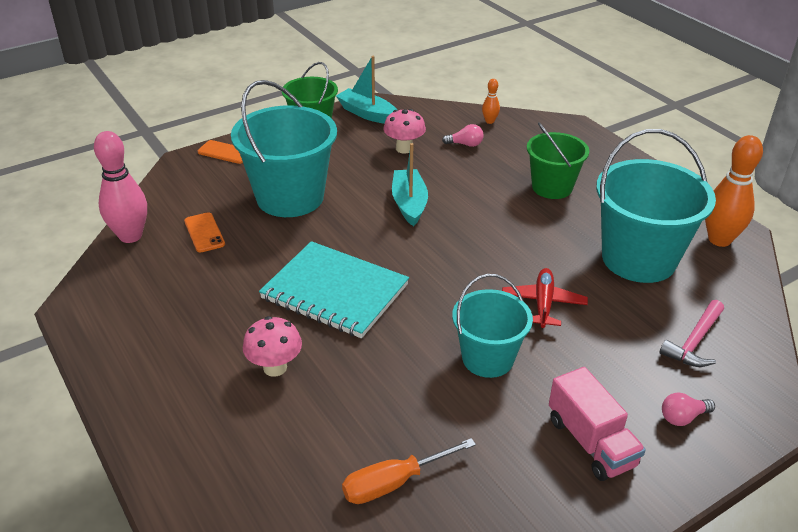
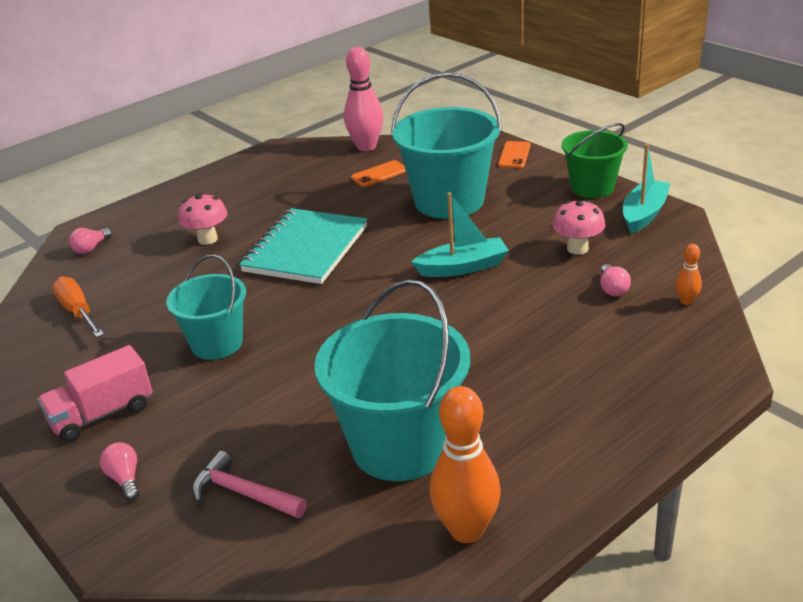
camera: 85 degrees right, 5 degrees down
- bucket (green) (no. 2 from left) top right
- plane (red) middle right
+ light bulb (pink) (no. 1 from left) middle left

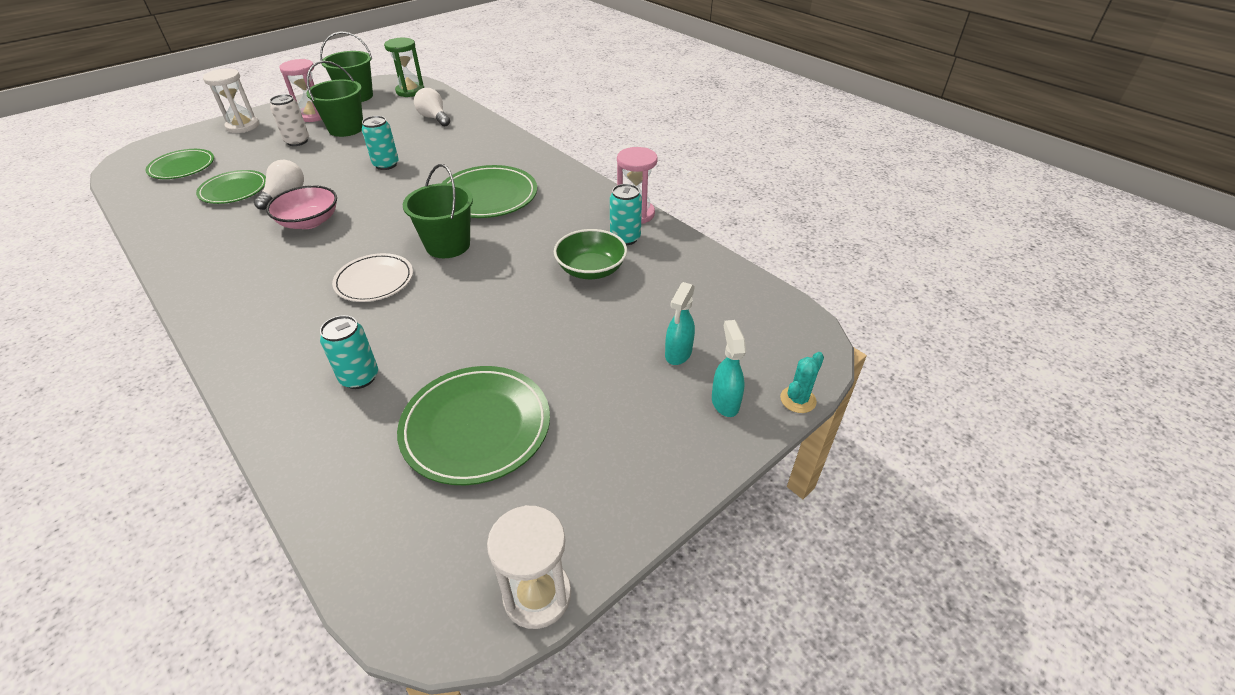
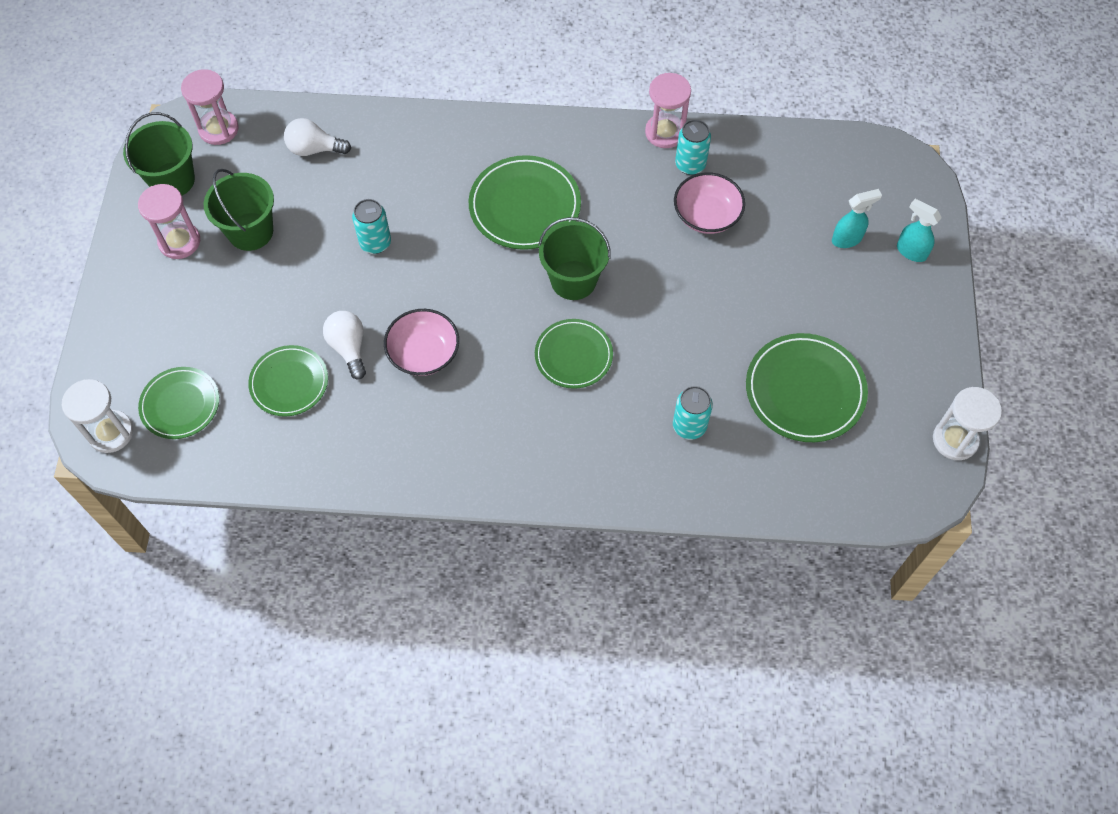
camera: 45 degrees left, 20 degrees up
~ hourglass (green) top left to hourglass (pink) (no. 2 from left) top left
~ hourglass (white) (no. 1 from left) top left to middle left
- can (white) top left
~ bowl (green) centre to bowl (pink) (no. 2 from left) top centre
~ plate (white) middle left to plate (green) (no. 4 from left) centre
~ spray bottle (turquoise) (no. 1 from left) centre = top right 90 degrees counterclockwise
- cactus (turquoise) centre

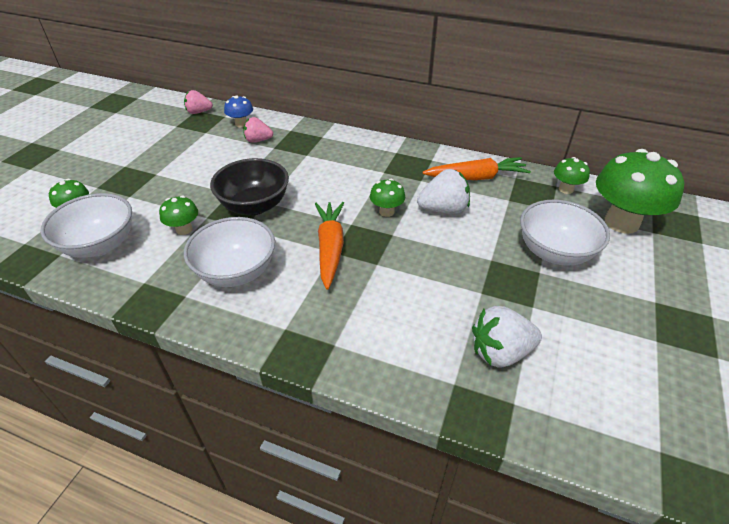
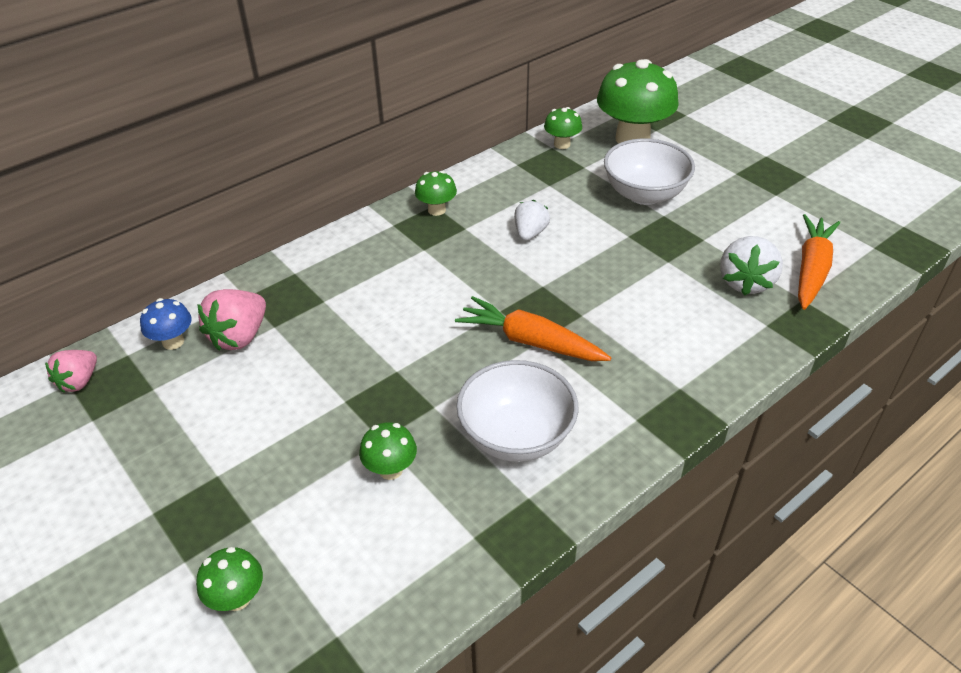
camera: 60 degrees left, 0 degrees up
~ strawberry (pink) (no. 2 from left) top centre = middle left x1.51
~ carrot (orange) (no. 2 from left) top centre to middle right
- bowl (black) centre
~ strawberry (white) (no. 1 from left) centre = top centre x0.66
~ mushroom (green) (no. 3 from left) centre to top centre
- bowl (white) (no. 1 from left) middle left

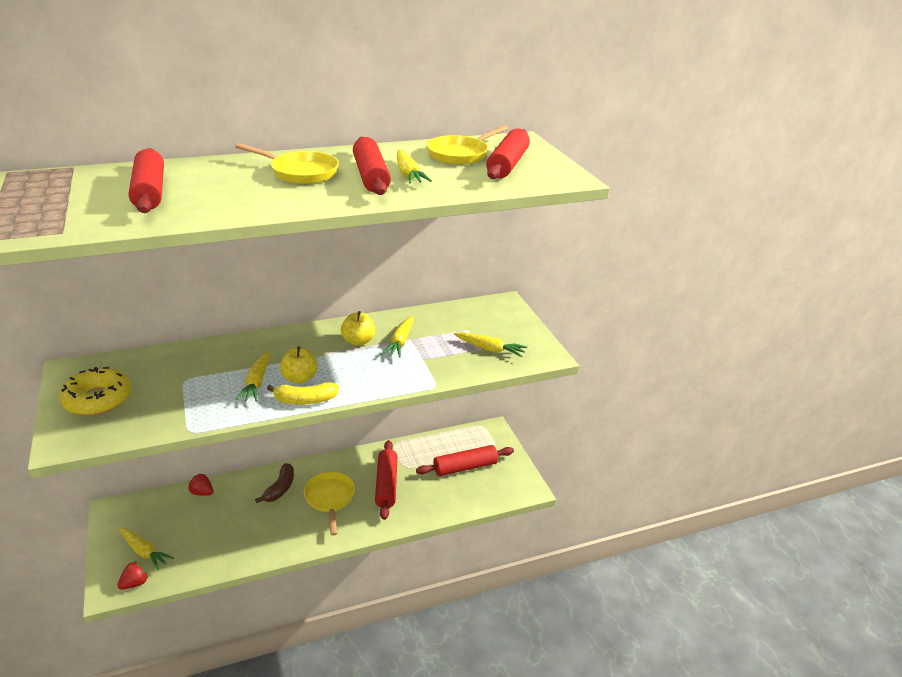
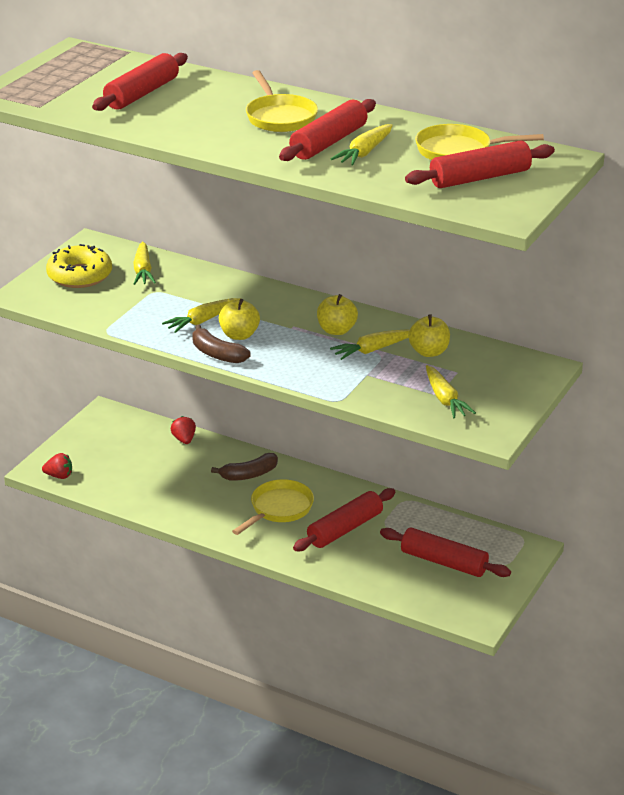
camera: 50 degrees right, 0 degrees up
~ banana (yellow) centre to banana (brown) (no. 1 from left) centre
~ carrot (yellow) (no. 1 from left) bottom left to top left
+ apple (yellow) (no. 3 from left) middle right

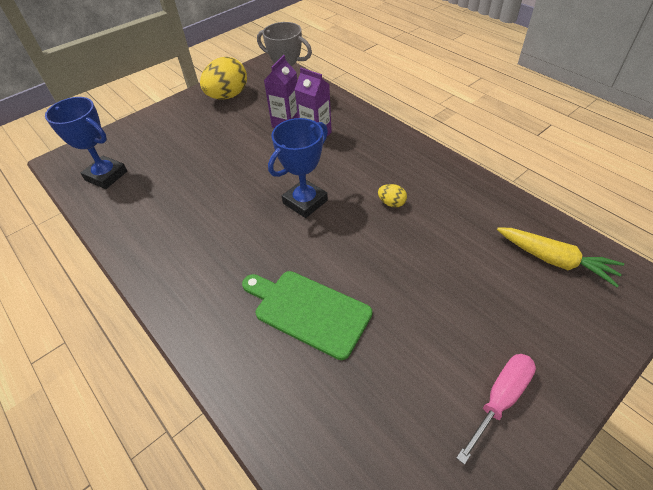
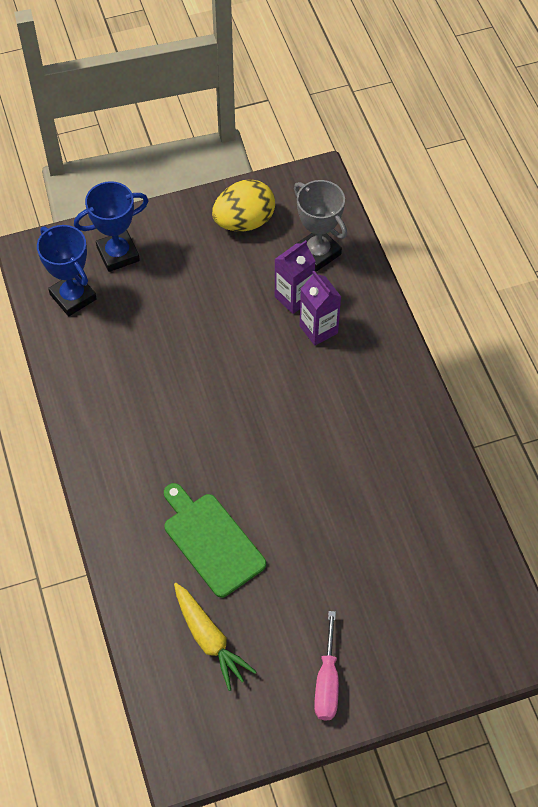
camera: 20 degrees right, 10 degrees up
~ trophy (blue) (no. 2 from left) centre to top left
- egg (yellow) (no. 2 from left) centre
~ carrot (yellow) middle right to bottom centre
~ screwdriver (pink) bottom right = bottom centre 120 degrees clockwise

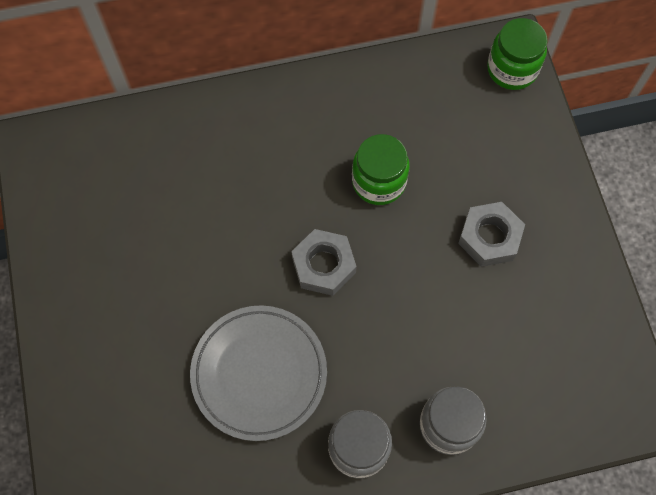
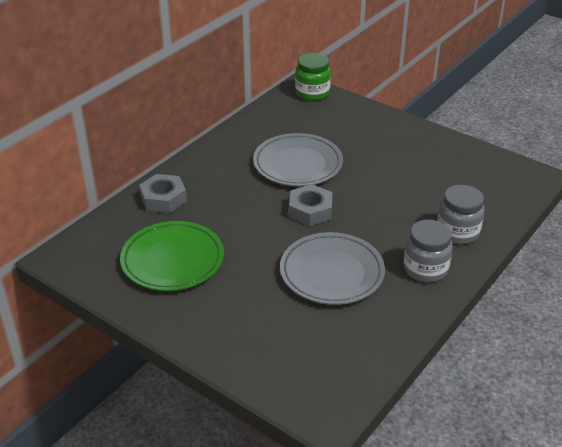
camera: 40 degrees left, 30 degrees down
~ jar (green) (no. 1 from left) centre to plate (grey) (no. 1 from left) centre
~ nut (grey) (no. 2 from left in the first image) middle right to nut (grey) (no. 1 from left) middle left
+ plate (green) middle left

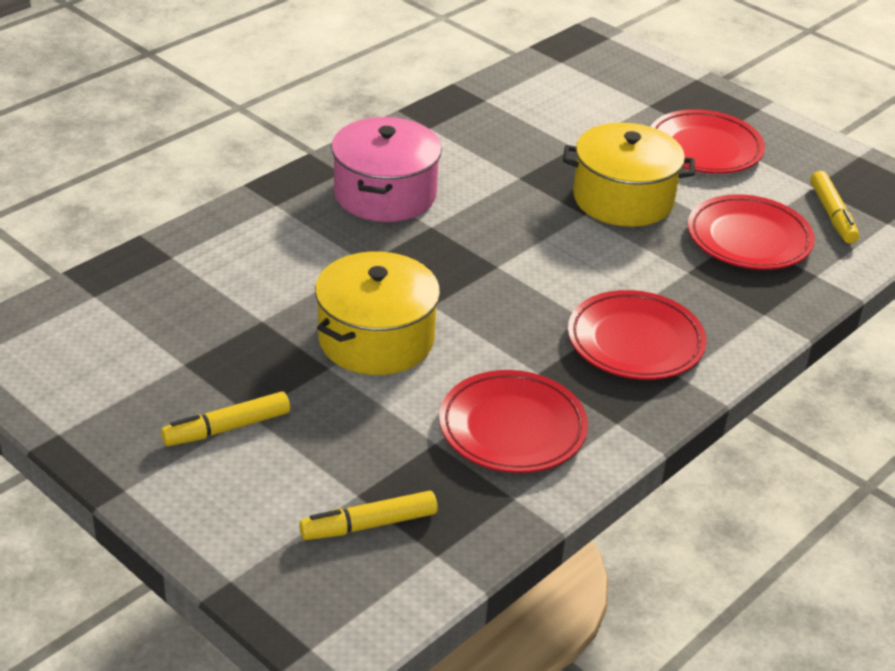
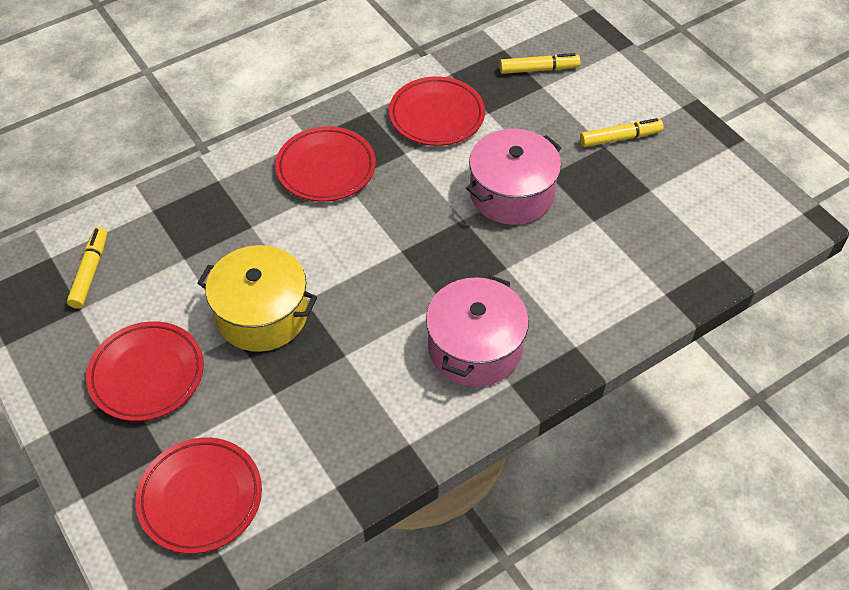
camera: 165 degrees left, 15 degrees up
~ plate (red) (no. 4 from left in the first image) middle right to plate (red) (no. 2 from left) bottom left
~ pot (yellow) (no. 1 from left) centre to pot (pink) (no. 2 from left) top centre

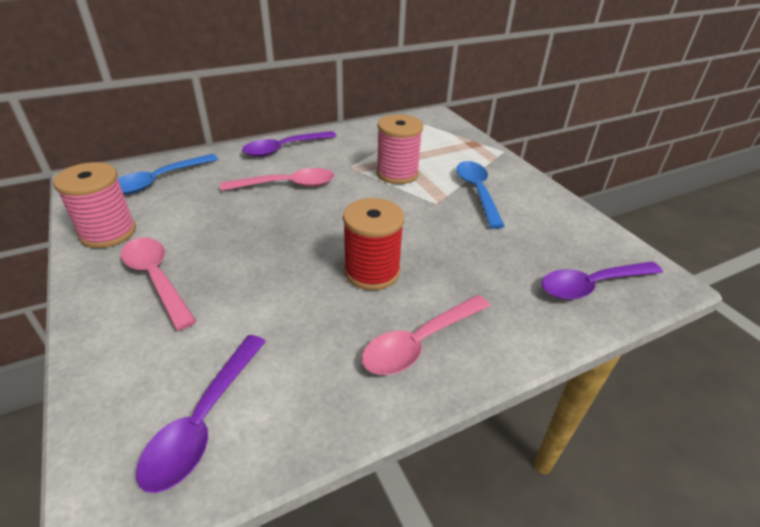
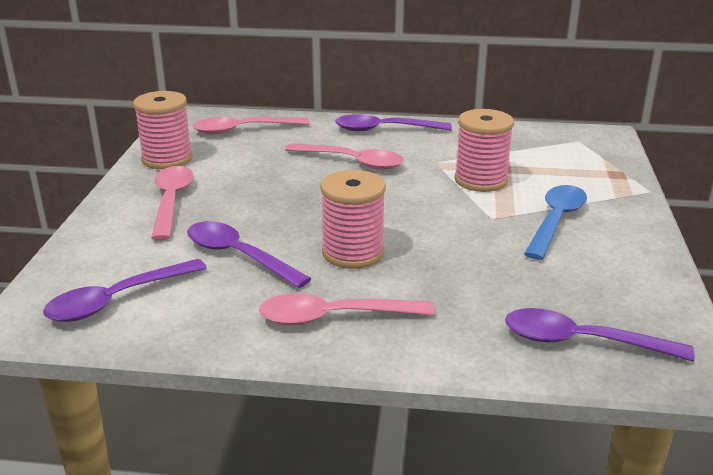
camera: 35 degrees right, 10 degrees down
~ spoon (blue) (no. 1 from left) top left to spoon (pink) (no. 2 from left) top centre
~ spool (red) centre to spool (pink) (no. 2 from left) centre
+ spoon (purple) (no. 2 from left) centre

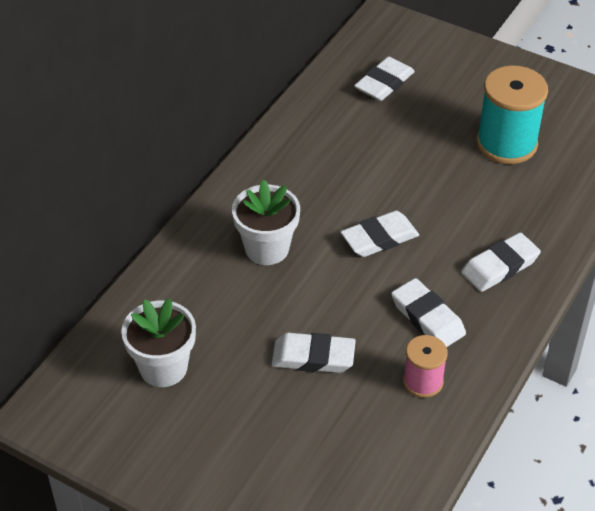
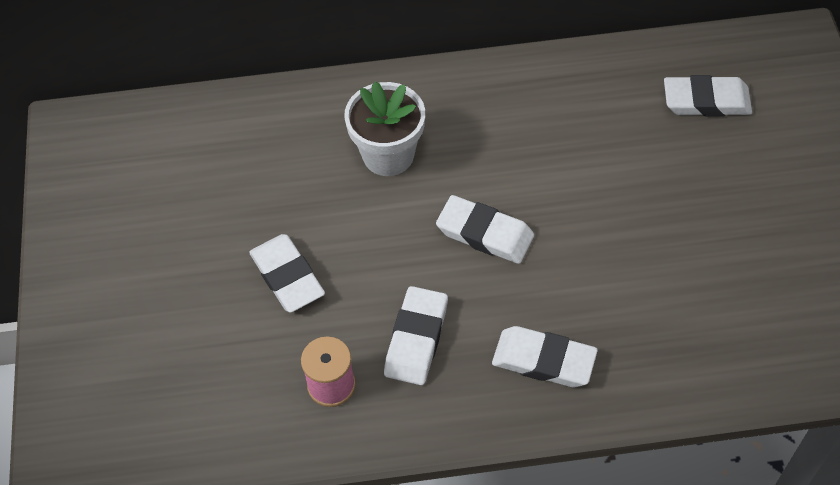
camera: 55 degrees right, 10 degrees up
- spool (turquoise) top right
- flower pot (white) (no. 1 from left) bottom left

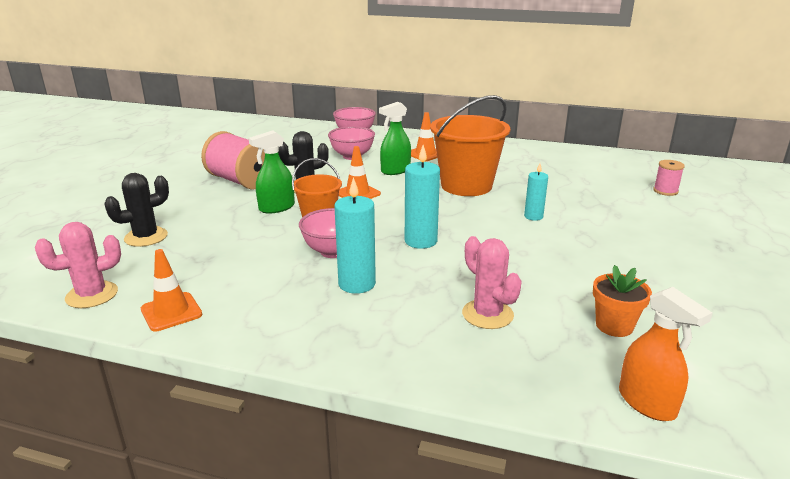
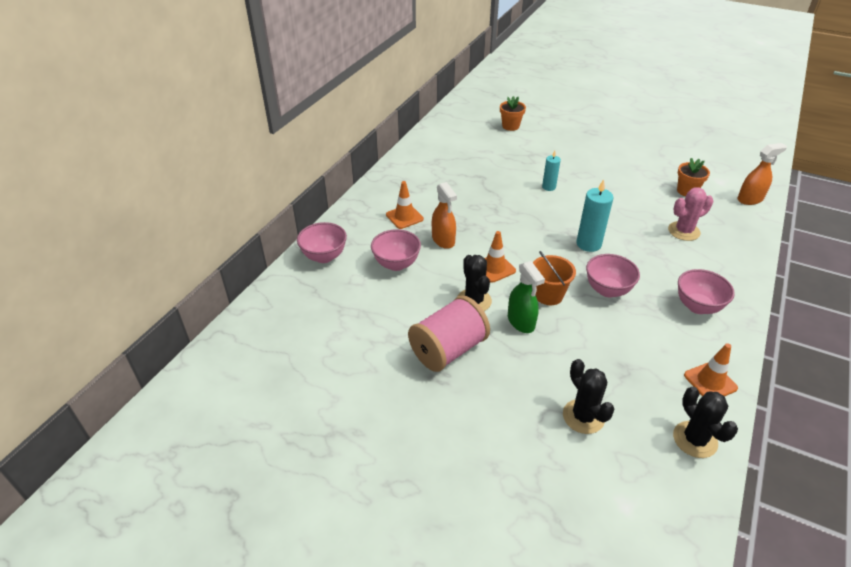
camera: 80 degrees left, 15 degrees up
- bucket (orange) (no. 2 from left) top centre
~ spray bottle (green) (no. 2 from left) top centre to spray bottle (orange) (no. 1 from left) centre
~ spool (pink) (no. 2 from left) middle right to flower pot (orange) (no. 1 from left) top centre
- candle (turquoise) (no. 1 from left) centre
~ cactus (pink) (no. 1 from left) middle left to cactus (black) (no. 3 from left) bottom right
+ bowl (pink) (no. 4 from left) middle right

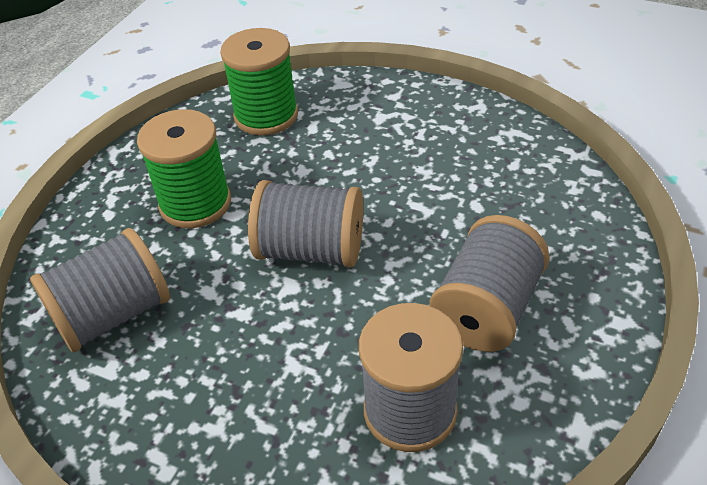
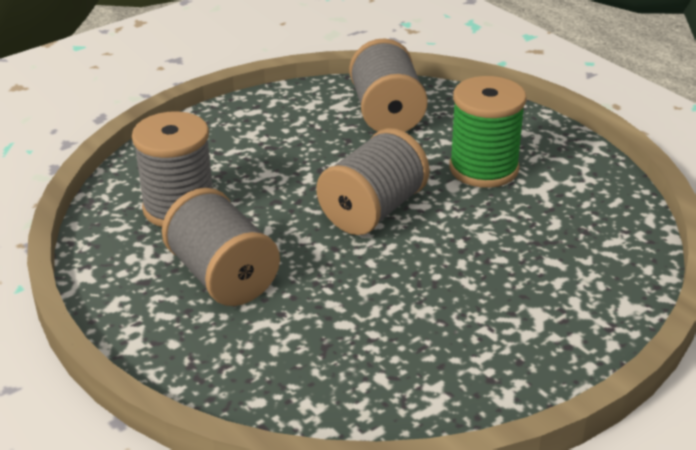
camera: 115 degrees right, 10 degrees down
- spool (green) (no. 2 from left) top centre

